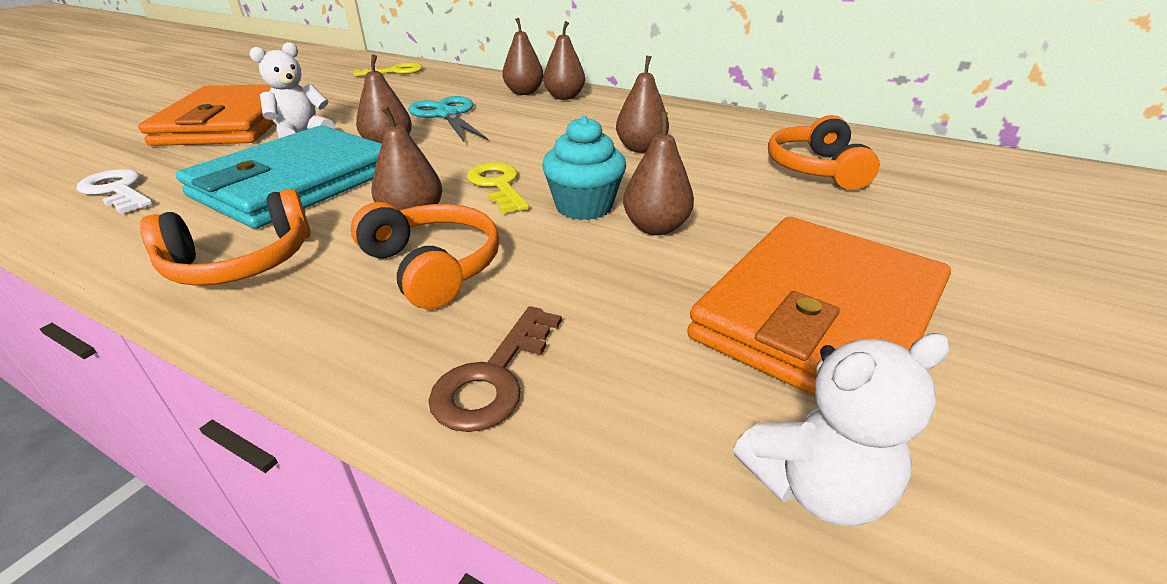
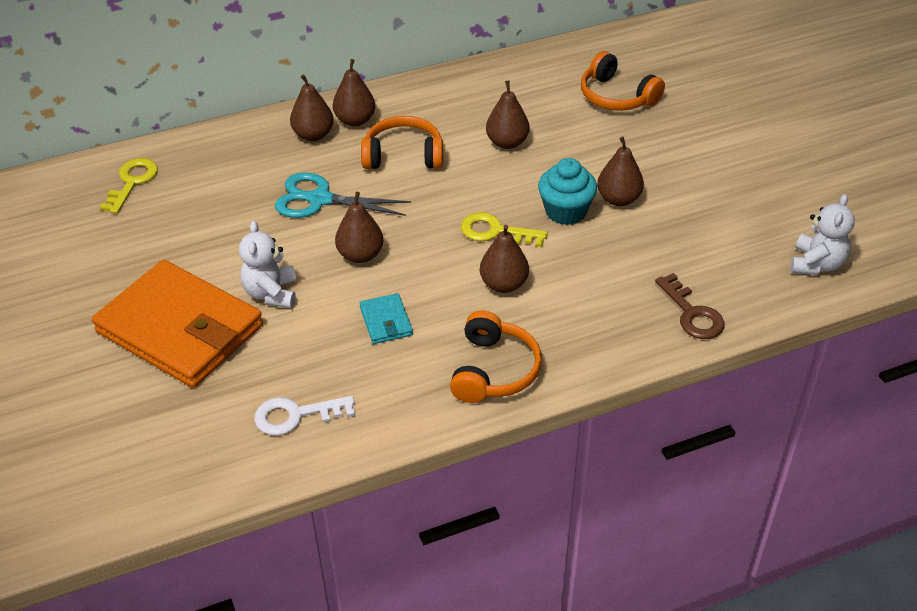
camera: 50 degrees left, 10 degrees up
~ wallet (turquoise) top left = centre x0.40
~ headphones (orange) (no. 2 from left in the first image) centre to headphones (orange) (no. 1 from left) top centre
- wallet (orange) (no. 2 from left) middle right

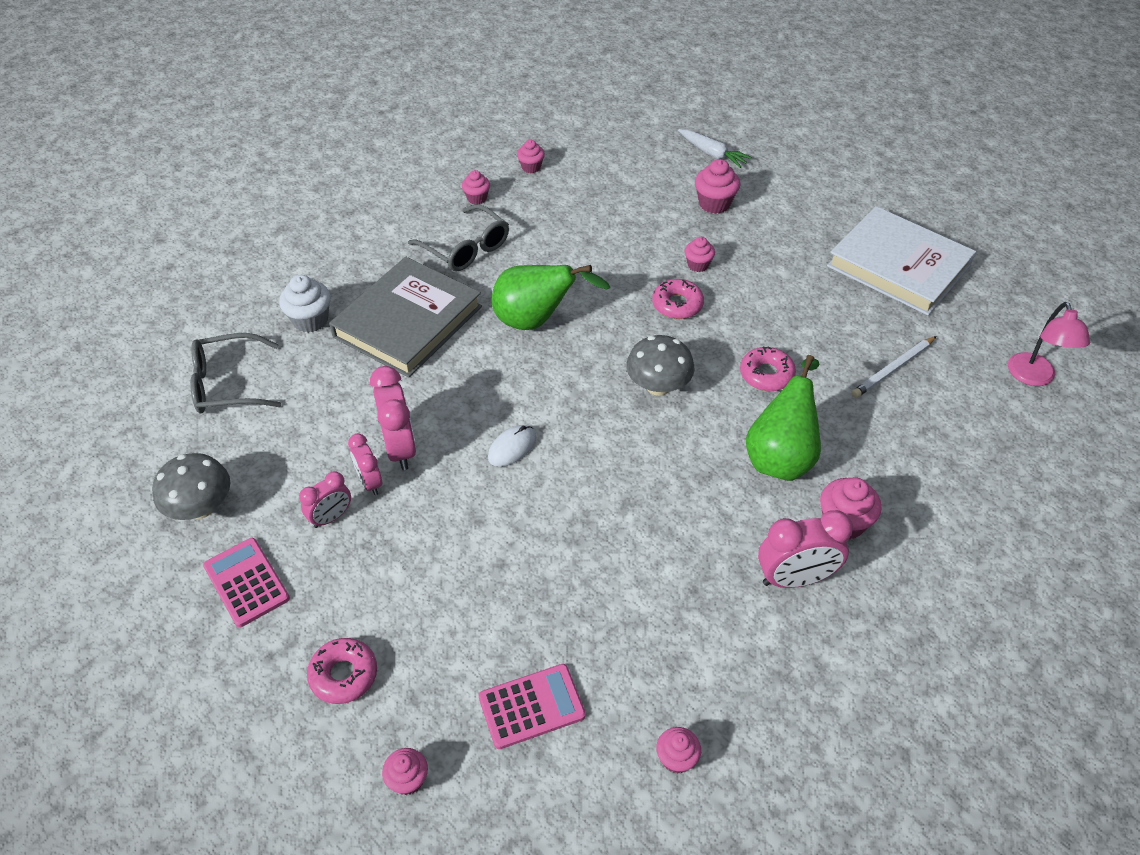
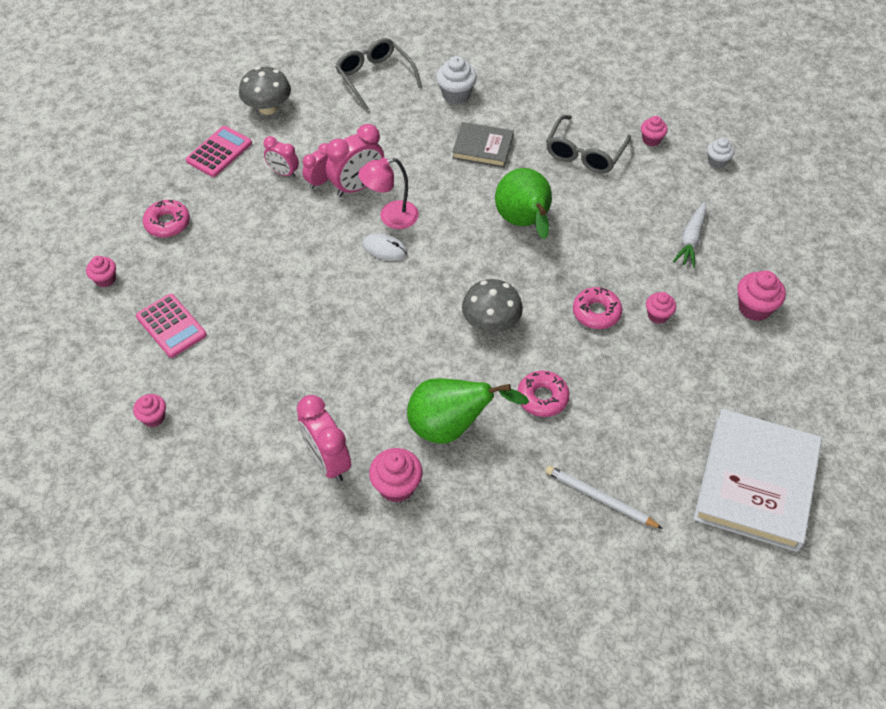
camera: 70 degrees right, 5 degrees up
~ carrot (white) top centre to top right
~ cupcake (pink) (no. 3 from left) top centre to cupcake (white) (no. 2 from left) top right
~ book (grey) centre = top centre x0.54
~ lamp (pink) middle right to top centre

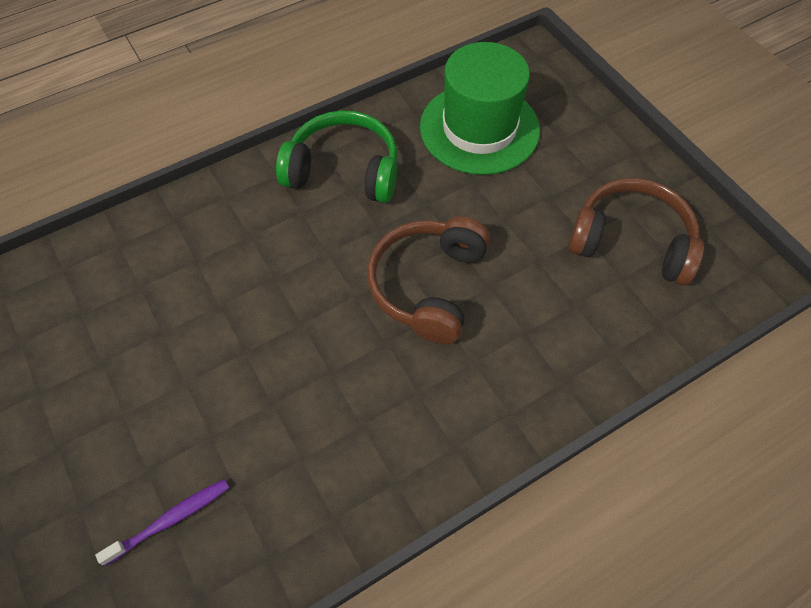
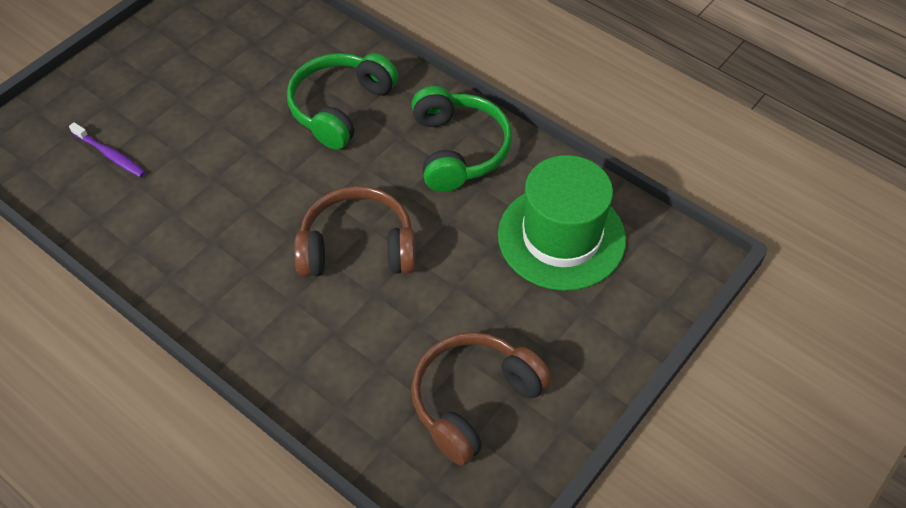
camera: 70 degrees right, 5 degrees down
~ headphones (brown) (no. 2 from left) middle right = bottom centre 135 degrees counterclockwise
+ headphones (green) (no. 1 from left) top centre

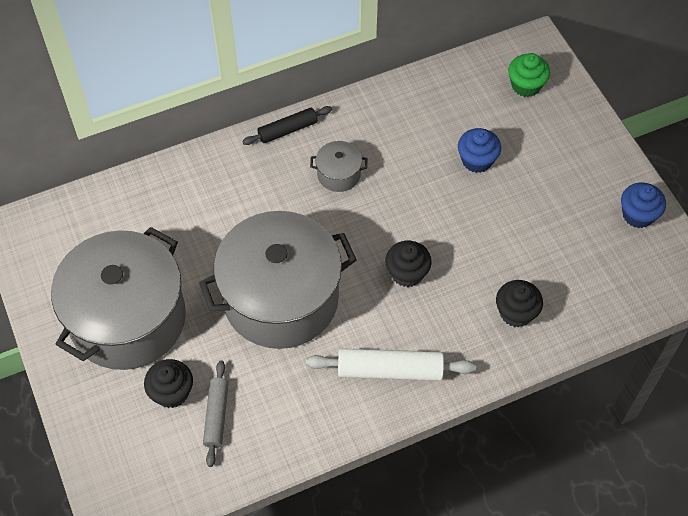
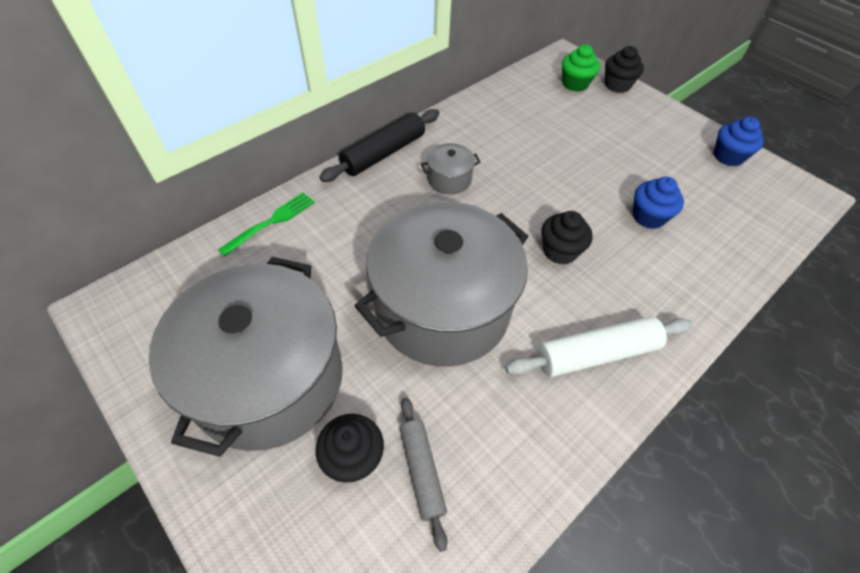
camera: 20 degrees left, 5 degrees down
~ rolling pin (black) top centre = top centre x1.54
~ cupcake (blue) (no. 1 from left) top right to middle right
~ cupcake (black) (no. 3 from left) middle right to top right
+ fork (green) middle left

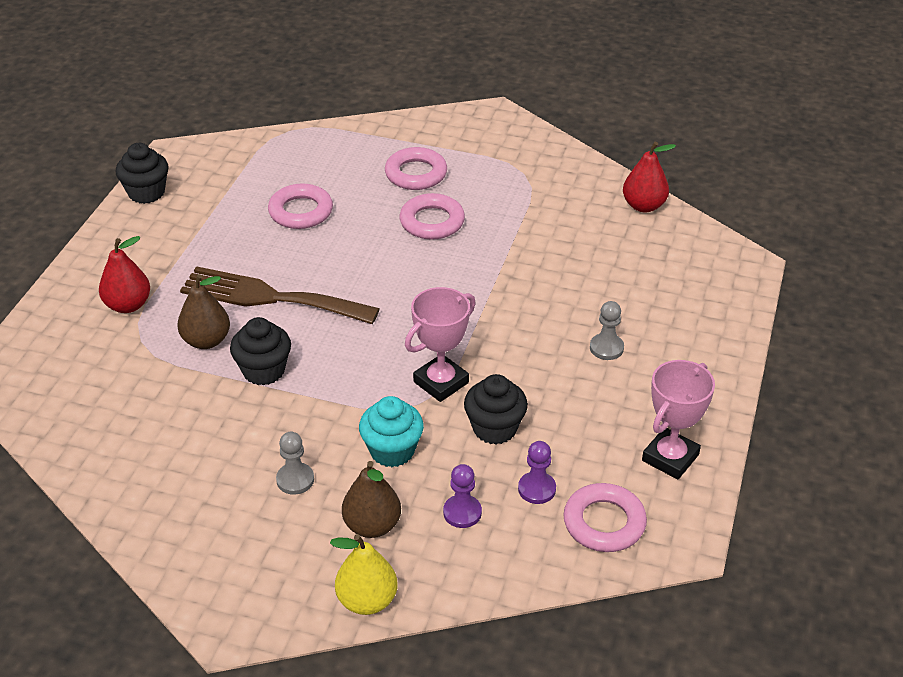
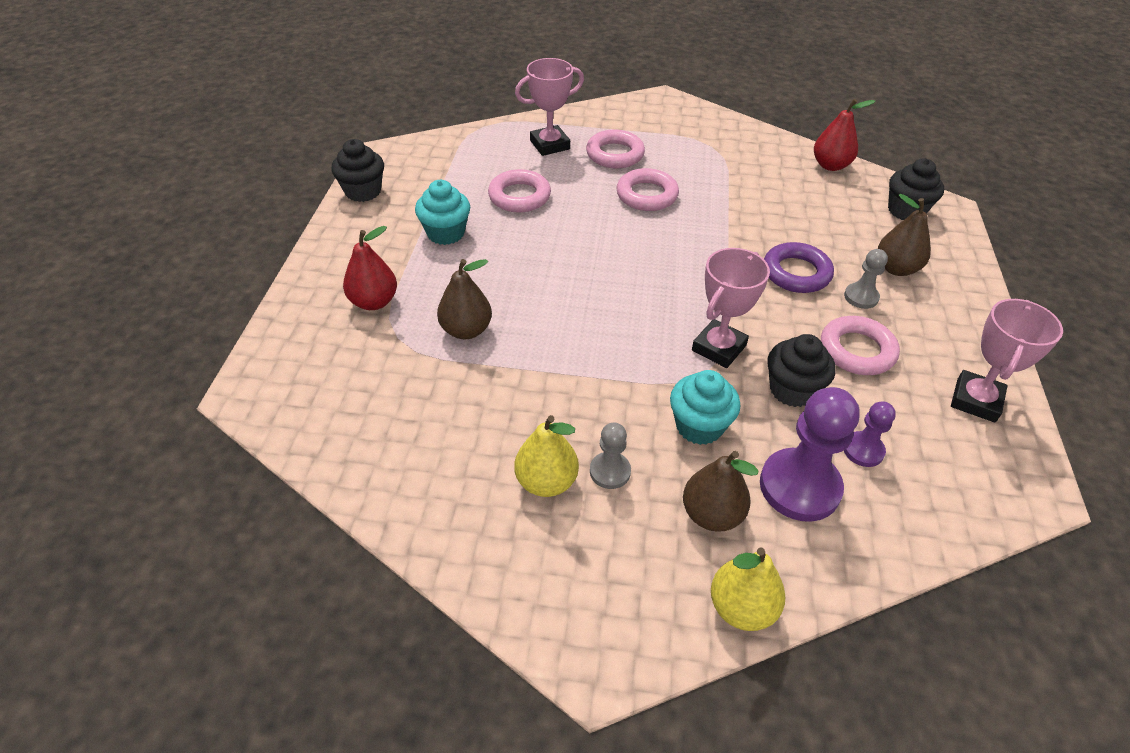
camera: 10 degrees left, 5 degrees up
- fork (brown) middle left
~ cupcake (black) (no. 2 from left in the first image) middle left to cupcake (black) (no. 3 from left) top right
~ pawn (purple) (no. 1 from left) bottom centre = middle right x1.92
~ ring (pink) (no. 4 from left) bottom right to middle right
+ trophy (pink) (no. 1 from left) top centre
+ cupcake (turquoise) (no. 1 from left) top centre
+ pear (brown) (no. 3 from left) top right
+ ring (purple) middle right
+ pear (yellow) (no. 1 from left) centre

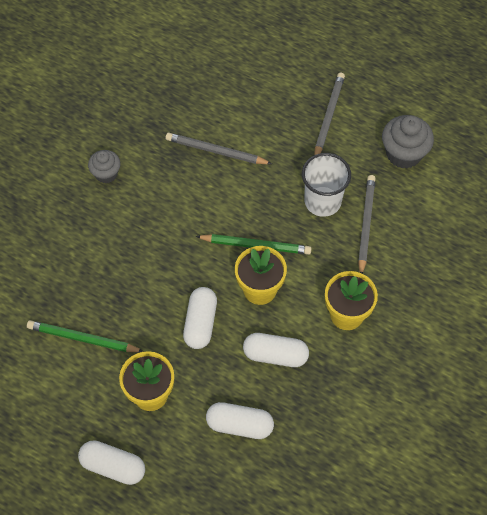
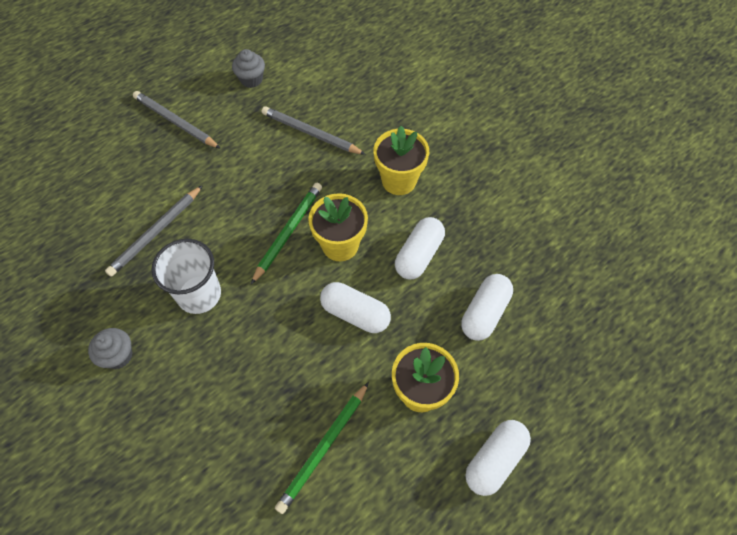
camera: 70 degrees left, 0 degrees up
~ cupcake (grey) (no. 2 from left) top right = top centre x0.63
~ cup (white) middle right to middle left

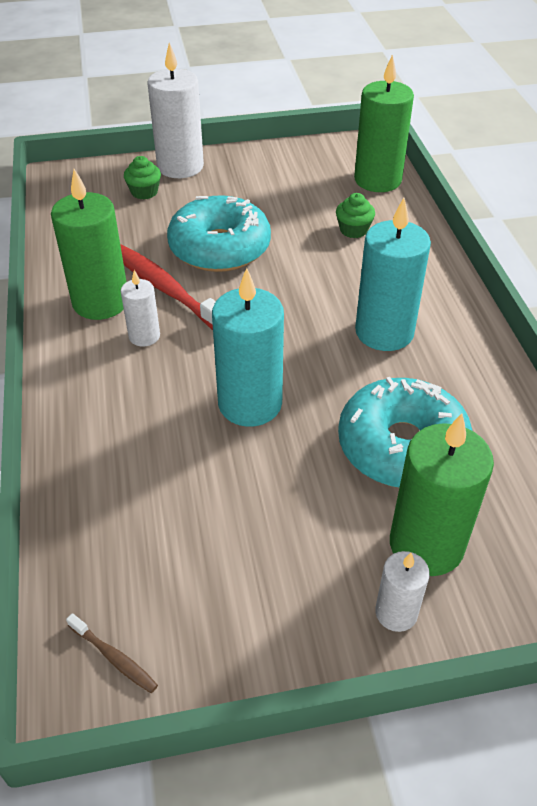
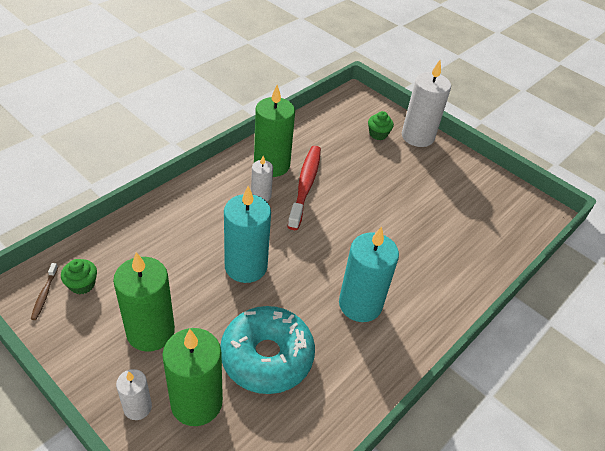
camera: 50 degrees right, 0 degrees up
~ candle (green) (no. 2 from left in the first image) top right to candle (green) (no. 1 from left) bottom left
~ cupcake (green) (no. 2 from left in the first image) top centre to cupcake (green) (no. 1 from left) middle left
- donut (turquoise) (no. 1 from left) top centre

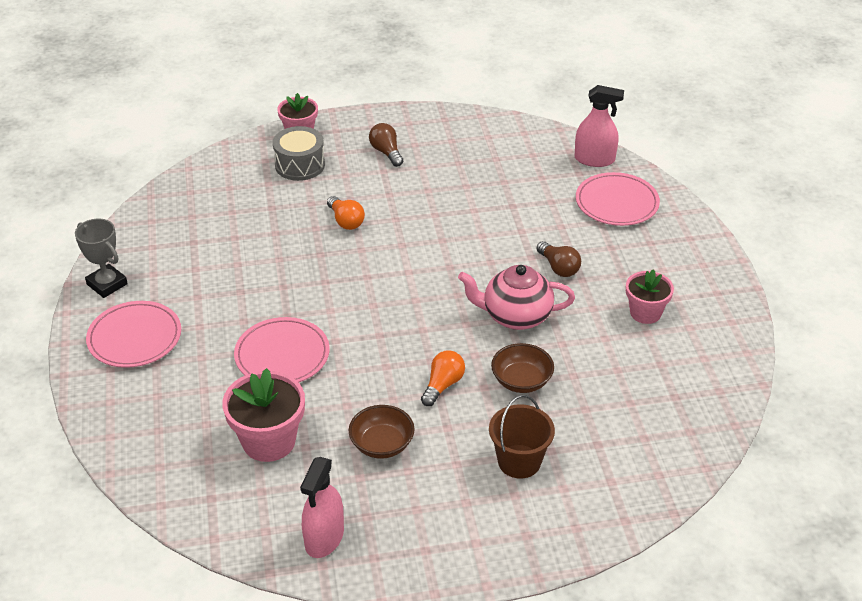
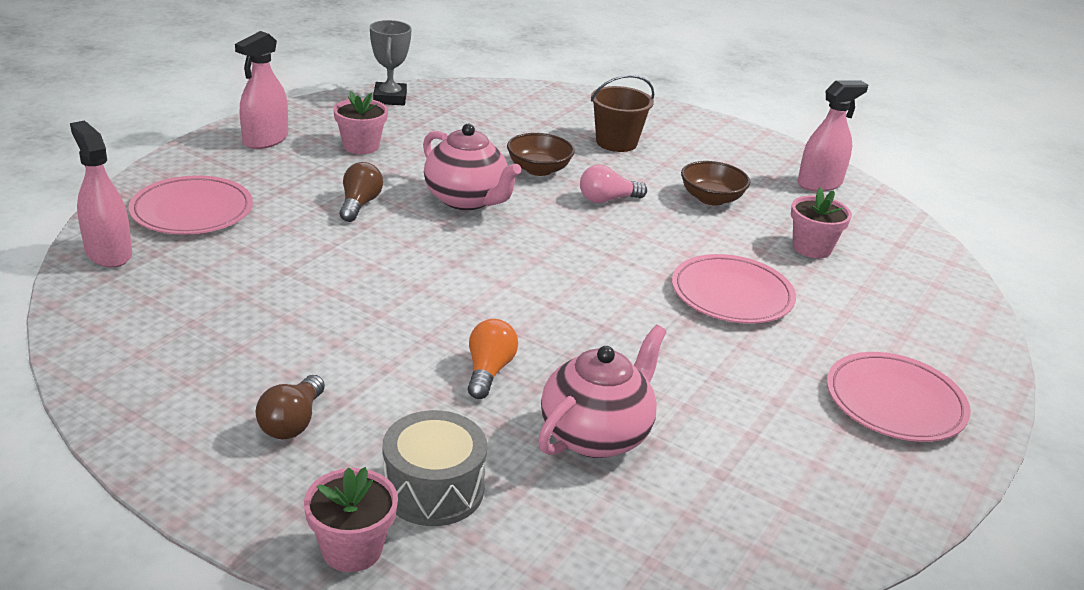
camera: 140 degrees left, 10 degrees down
~ trophy (grey) middle left to top centre
~ light bulb (orange) (no. 2 from left) centre to light bulb (pink) top centre
~ flower pot (pink) (no. 1 from left in the first image) bottom left = middle right x0.65
+ spray bottle (pink) (no. 2 from left) top left
+ teapot (pink) (no. 2 from left) centre

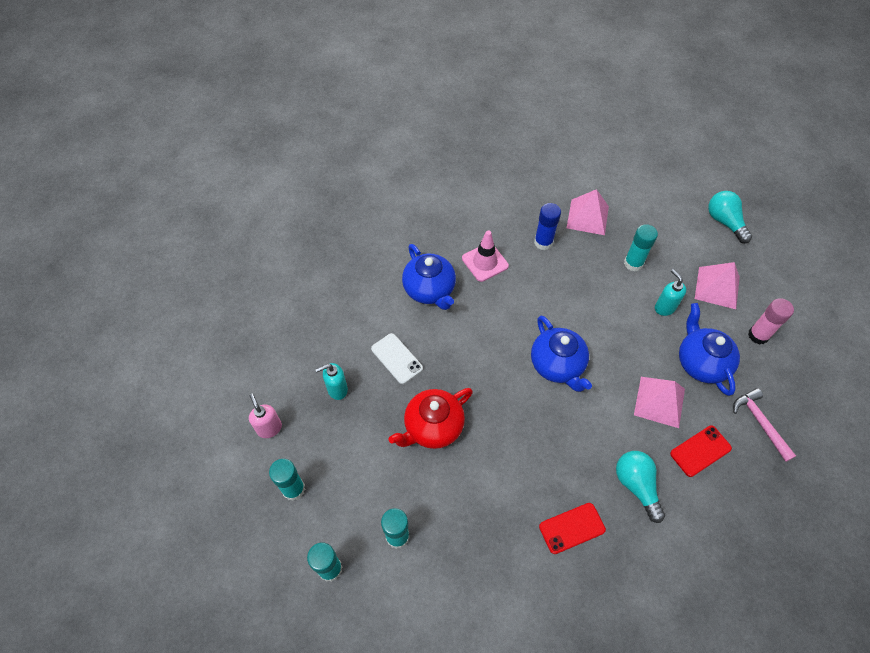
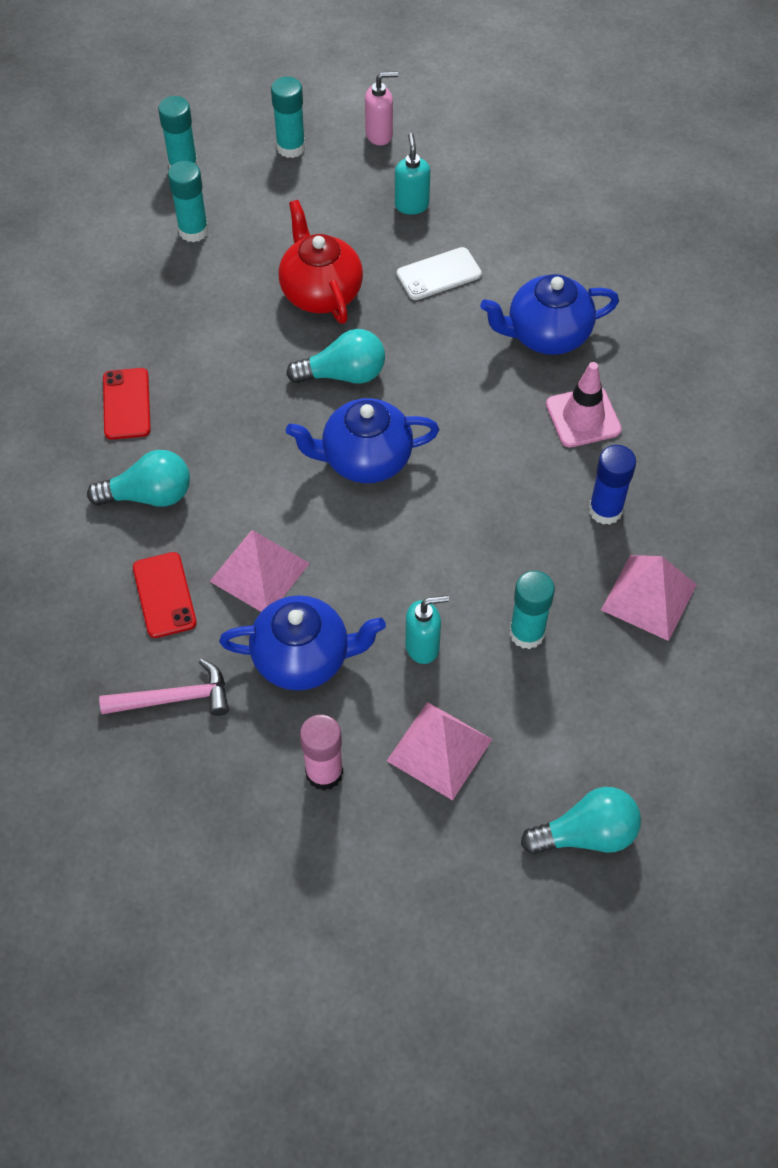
camera: 105 degrees right, 0 degrees up
+ light bulb (turquoise) (no. 2 from left) top centre

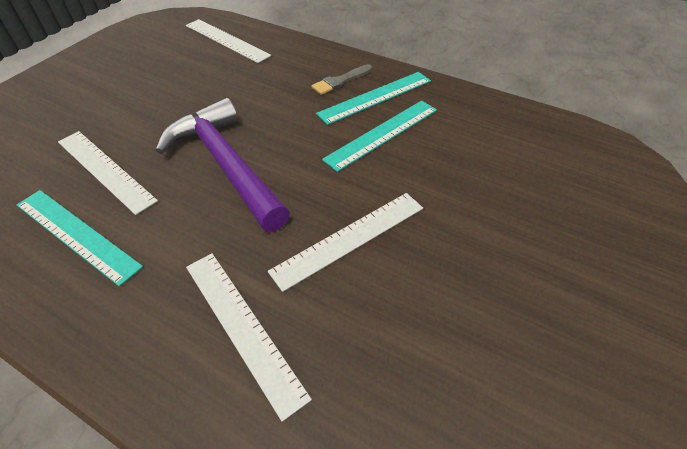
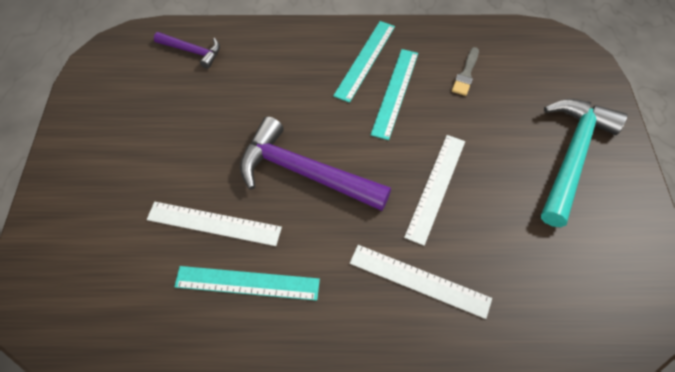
camera: 30 degrees left, 10 degrees up
~ ruler (white) (no. 2 from left) top left to hammer (purple) (no. 1 from left) top left
~ brush (grey) top centre to top right
+ hammer (turquoise) middle right

